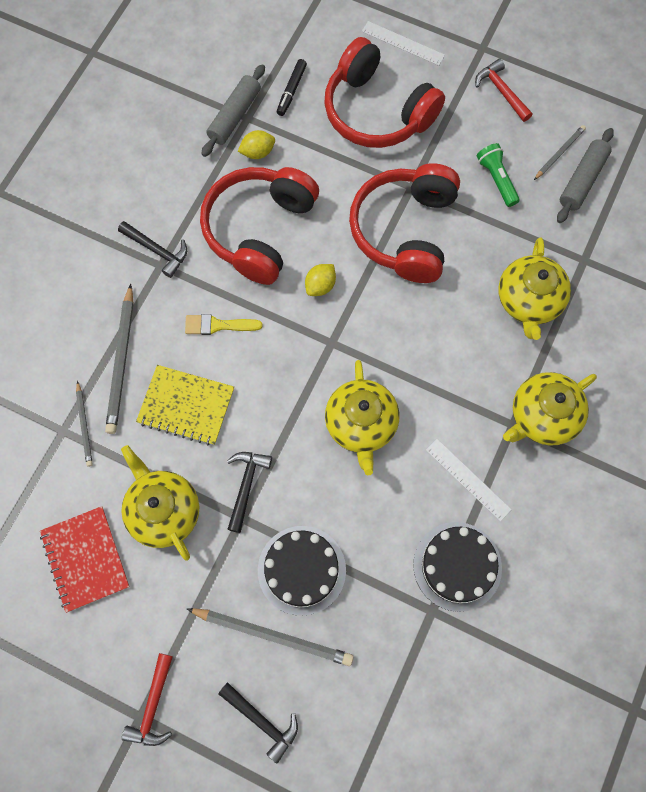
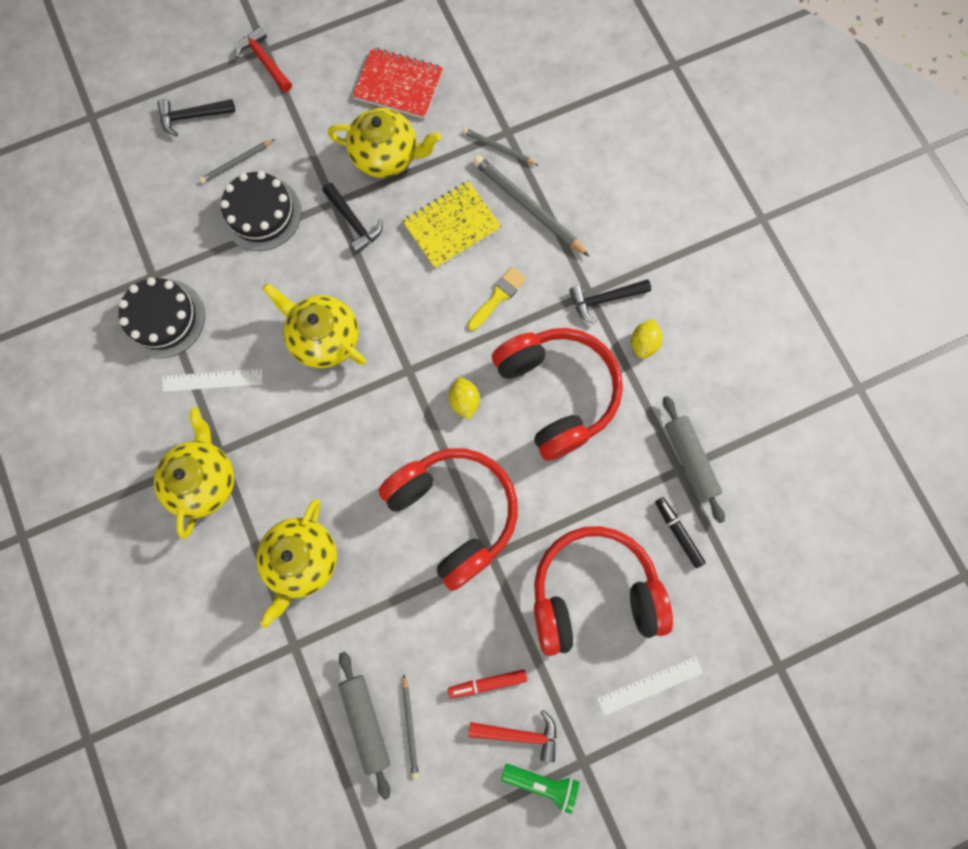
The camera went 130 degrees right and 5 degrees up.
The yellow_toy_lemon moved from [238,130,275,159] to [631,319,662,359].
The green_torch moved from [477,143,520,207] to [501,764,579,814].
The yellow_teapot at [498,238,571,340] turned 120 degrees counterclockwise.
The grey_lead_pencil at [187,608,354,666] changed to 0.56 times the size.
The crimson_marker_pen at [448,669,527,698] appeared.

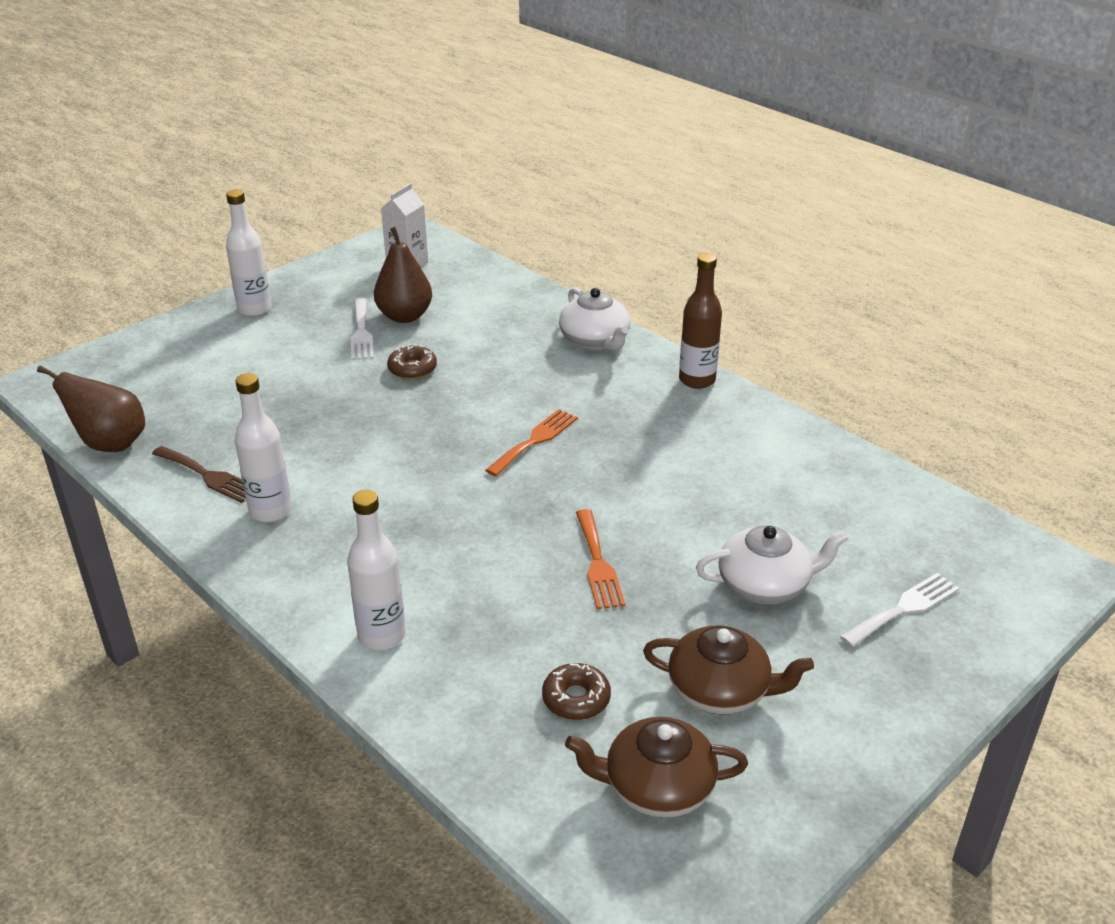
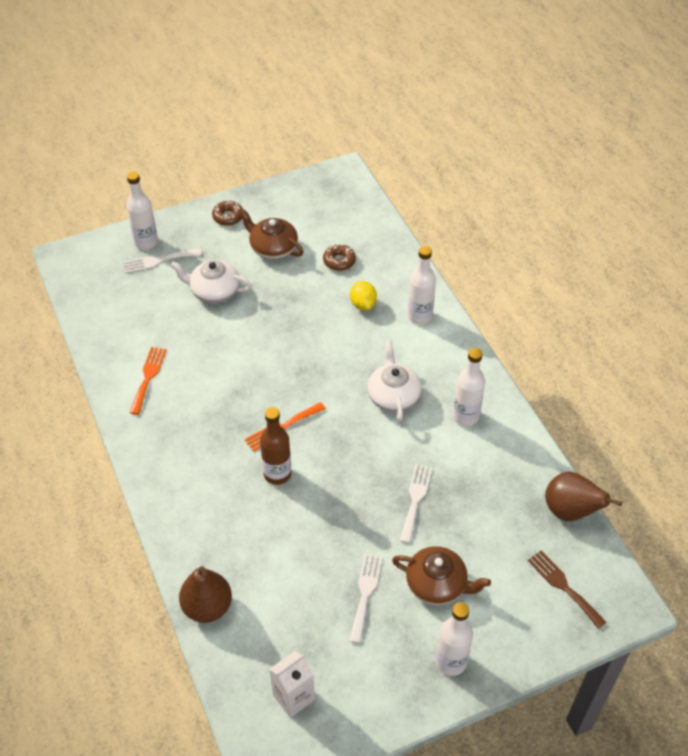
The camera went 160 degrees left and 15 degrees up.
The russet_pear moved from [374,227,432,323] to [179,566,232,623].
The russet_drink_bottle moved from [679,253,722,389] to [260,407,291,485].
The pure_white_teapot moved from [559,288,630,351] to [367,340,422,421].
The russet_doughnut moved from [387,344,437,380] to [212,200,242,226].
The russet_dinner_fork moved from [152,446,246,503] to [528,550,606,629].
The orange_dinner_fork moved from [576,509,625,609] to [130,347,167,415].
The russet_teapot moved from [565,717,748,818] to [392,546,491,605].
The pure_white_drink_bottle at [126,172,158,250] appeared.
The yellow_toy_lemon at [350,281,377,310] appeared.
The pure_white_dinner_fork at [400,464,432,543] appeared.

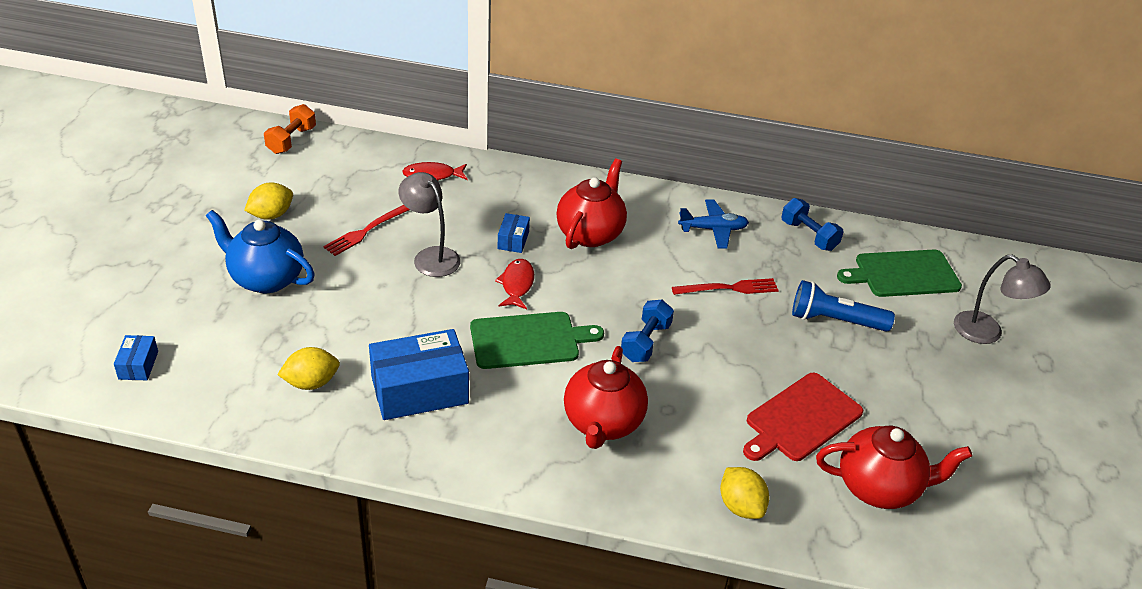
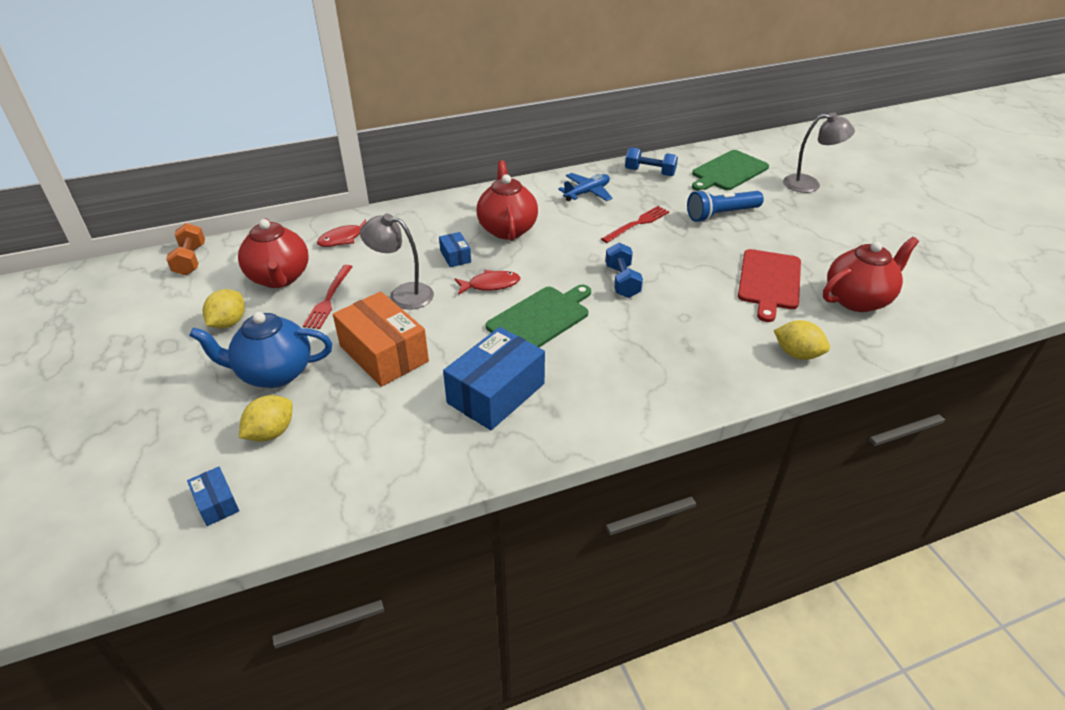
The camera went 30 degrees left and 0 degrees up.
The crimson_fish_figure at [495,259,534,309] turned 105 degrees clockwise.
The crimson_teapot moved from [564,346,648,449] to [238,218,308,288].
The yellow_toy_lemon moved from [277,347,340,390] to [239,395,293,442].
The orange_box at [333,291,429,387] appeared.

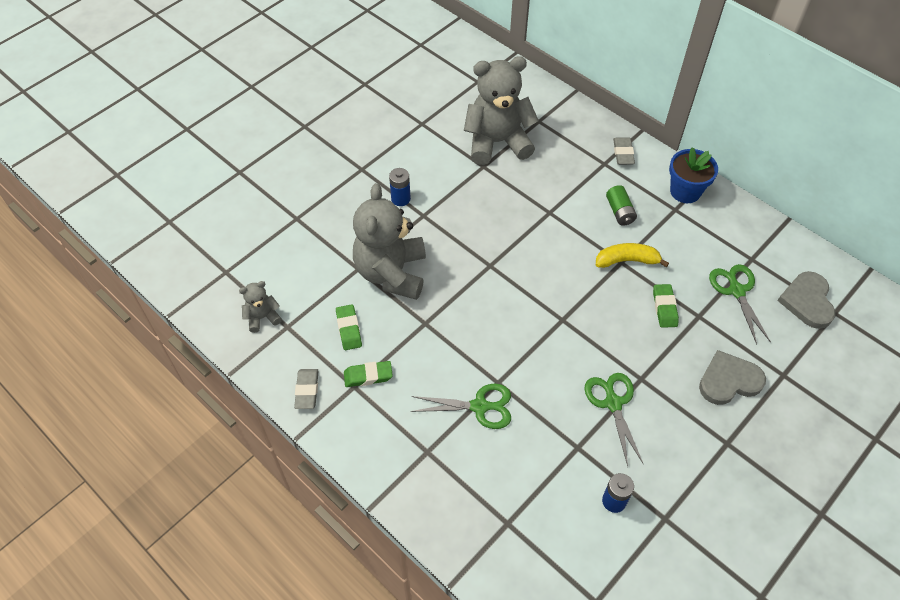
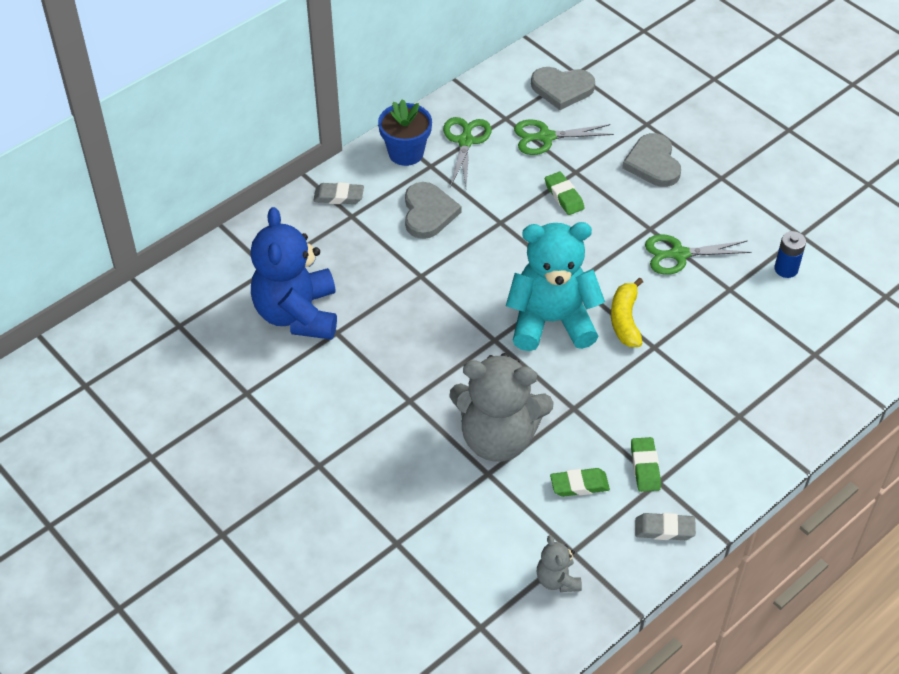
The camera went 85 degrees left and 5 degrees down.
The grey_teddy_bear at [464,56,539,165] became the royal_blue_teddy_bear at [250,207,337,340].
The royal_blue_power_cell at [389,168,411,206] disappeared.
The green_power_cell at [606,185,637,226] was replaced by the grey_heart at [405,182,461,239].
The yellow_toy_banana moved from [596,243,669,268] to [611,278,643,347].
The green_eraser at [653,284,679,328] turned 60 degrees clockwise.
The green_pair_of_scissors moved from [411,384,511,429] to [443,117,491,187].
The teal_teddy_bear at [506,222,605,351] appeared.

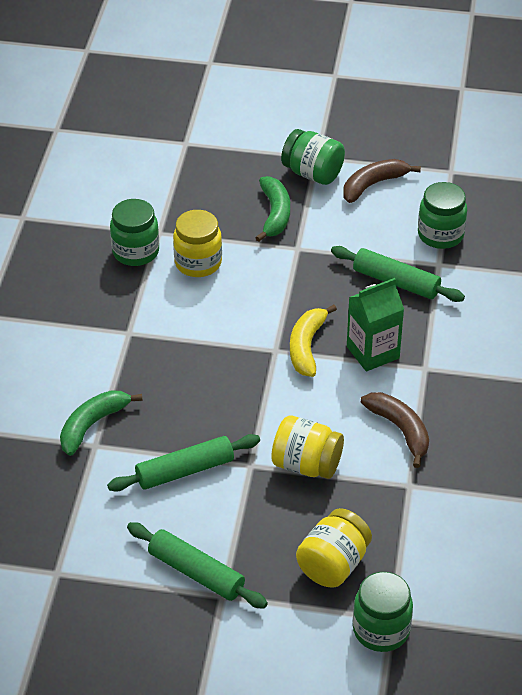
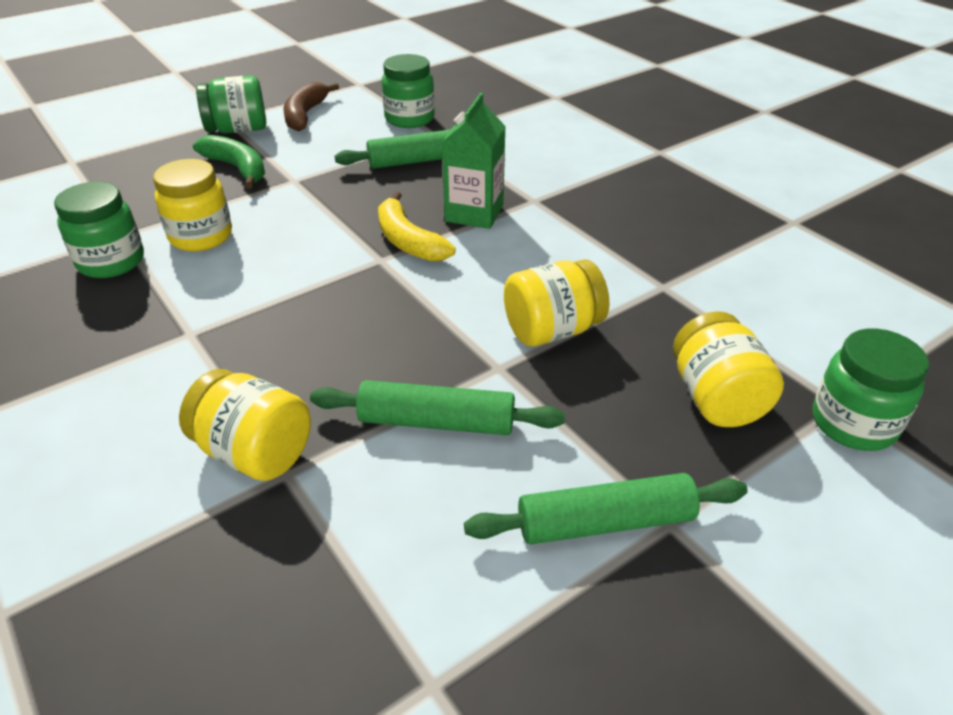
The camera went 45 degrees left and 5 degrees down.
The green_toy_banana at [60,390,142,456] was replaced by the yellow_preserve_jar at [179,369,311,481].
The russet_toy_banana at [361,392,429,468] disappeared.
The green_dough_roller at [107,434,260,492] turned 75 degrees clockwise.

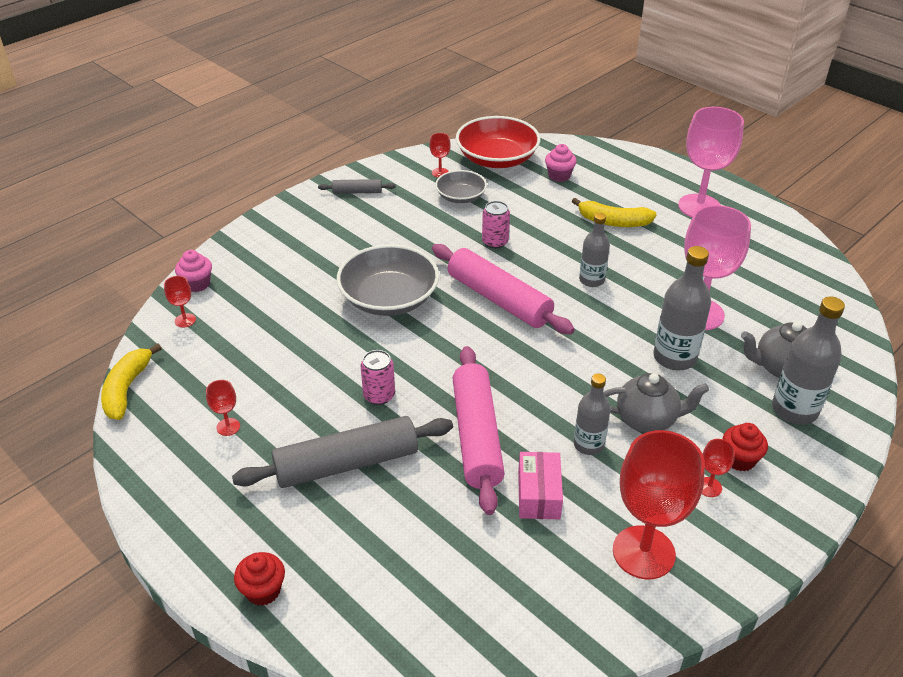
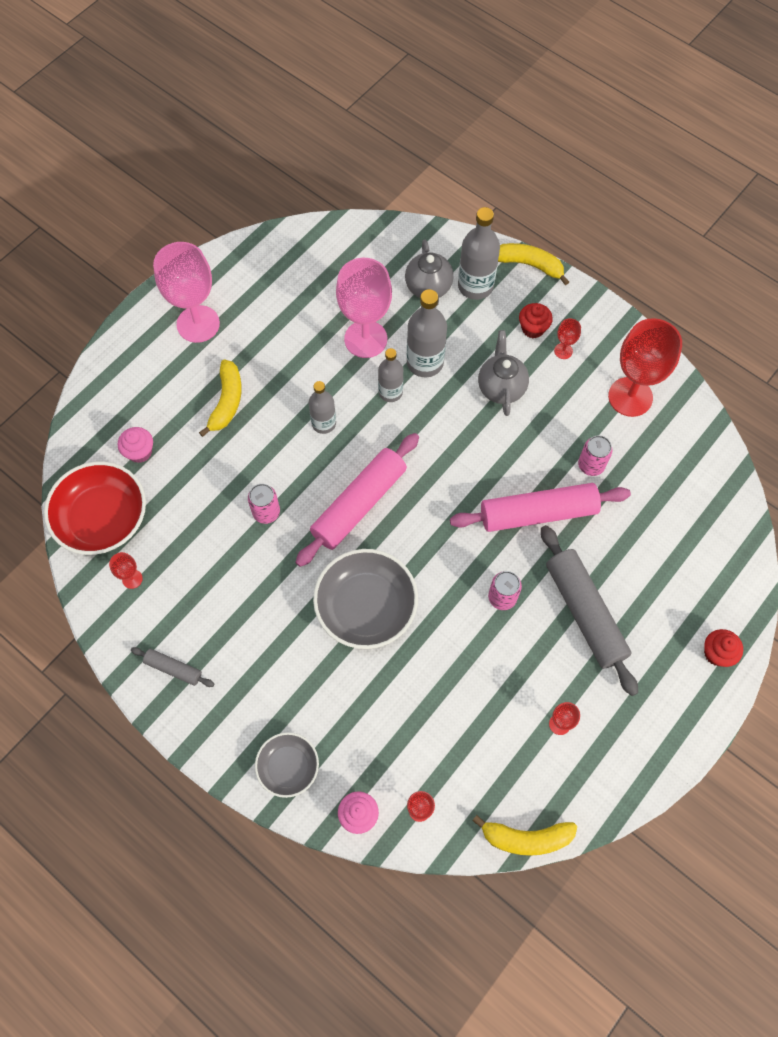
The camera went 95 degrees left and 25 degrees up.
The grey_bowl moved from [435,170,487,203] to [255,732,319,798].
The grey_dough_roller at [318,179,396,194] turned 60 degrees counterclockwise.
The grey_drink_bottle moved from [574,374,611,455] to [378,348,403,402].
The pink_box at [518,452,563,520] was replaced by the pink_tin at [578,435,613,476].
The yellow_toy_banana at [498,243,569,285] appeared.

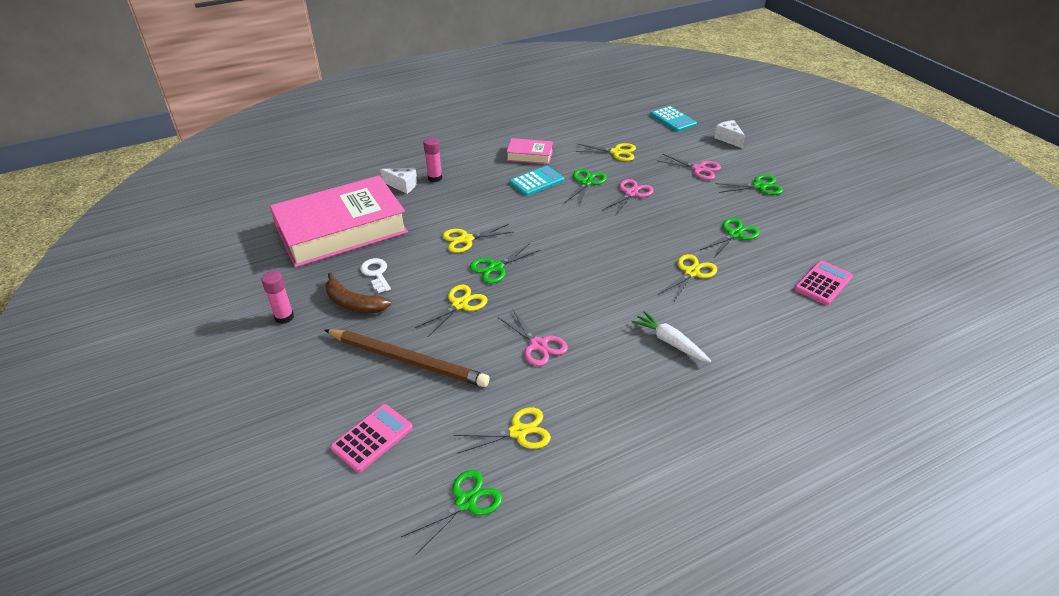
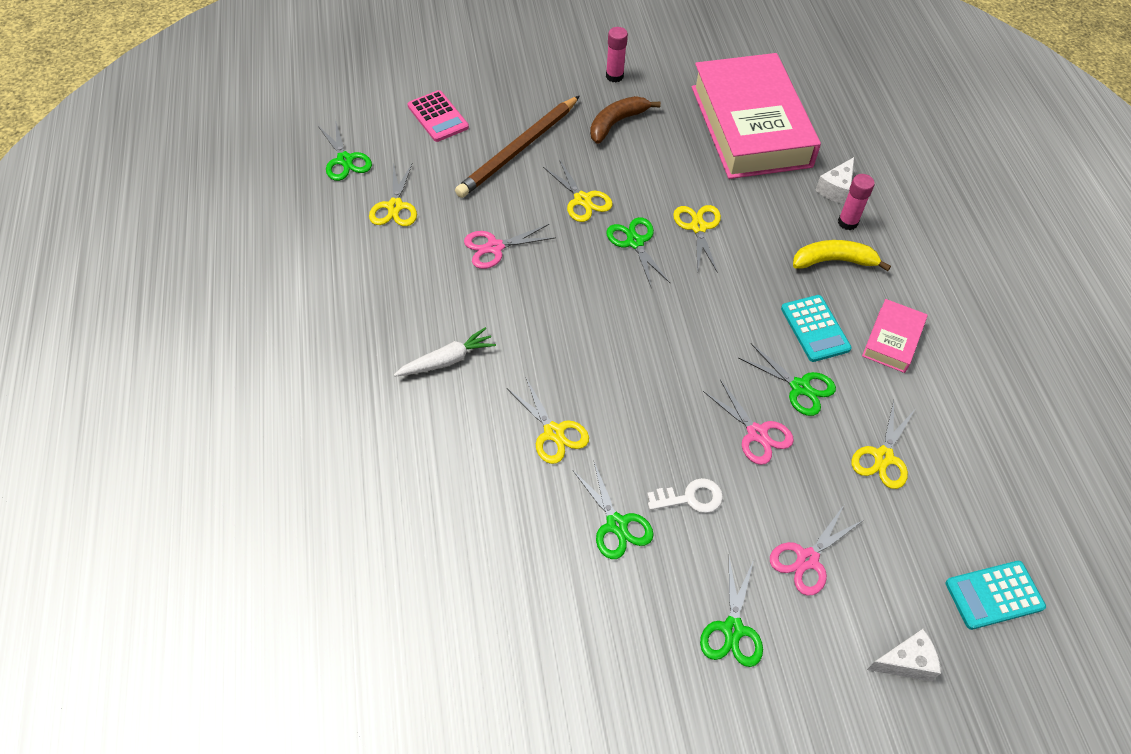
The camera went 105 degrees right and 15 degrees up.
The pure_white_latchkey moved from [361,258,391,293] to [647,478,723,513].
The pink_pocket_calculator at [794,260,853,305] disappeared.
The yellow_toy_banana at [793,240,891,271] appeared.

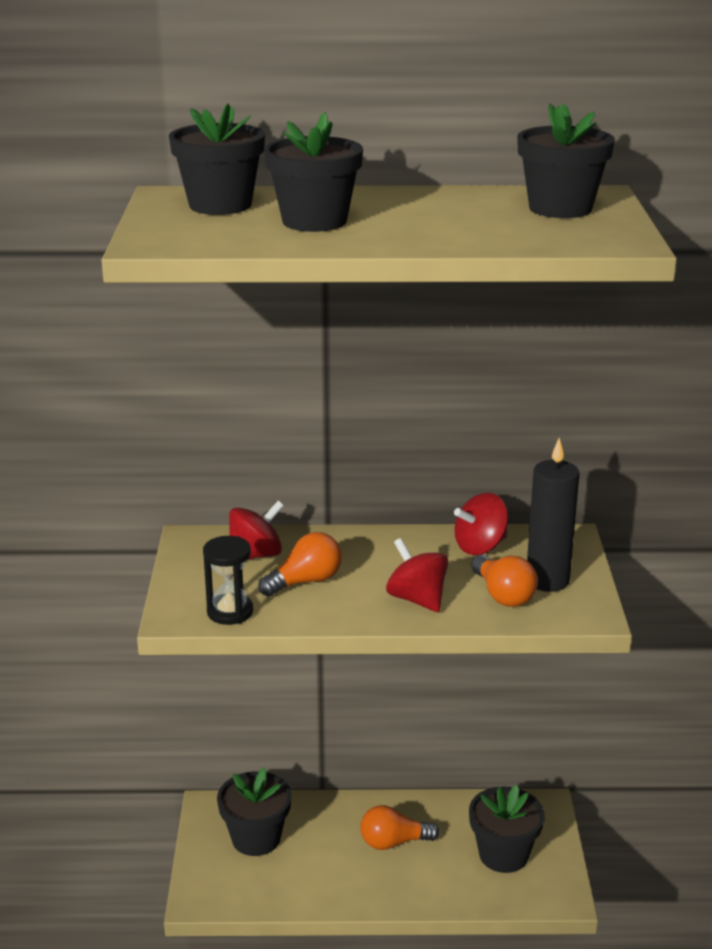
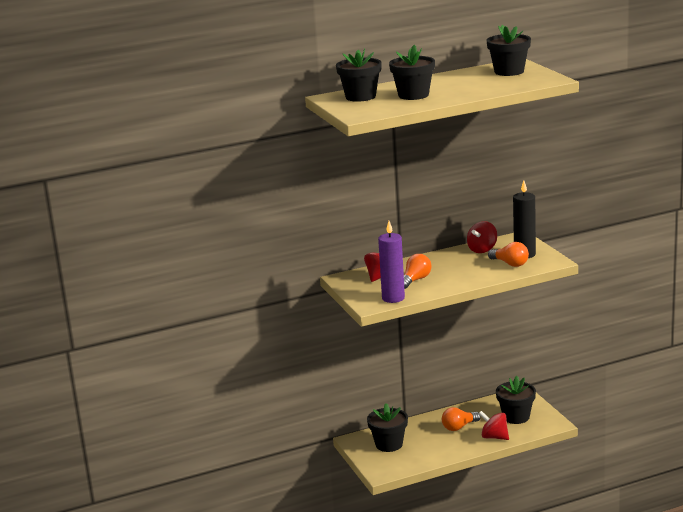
The camera went 20 degrees left and 5 degrees down.
The jet-black_sandglass at [203,536,253,625] was replaced by the royal_purple_wax_candle at [378,221,405,303].
The crimson_whirligig moved from [386,538,448,612] to [479,411,509,440].

